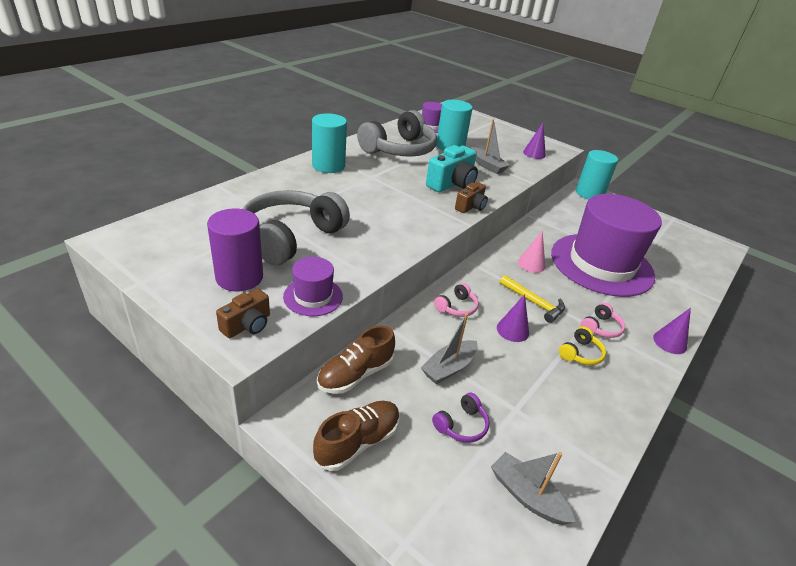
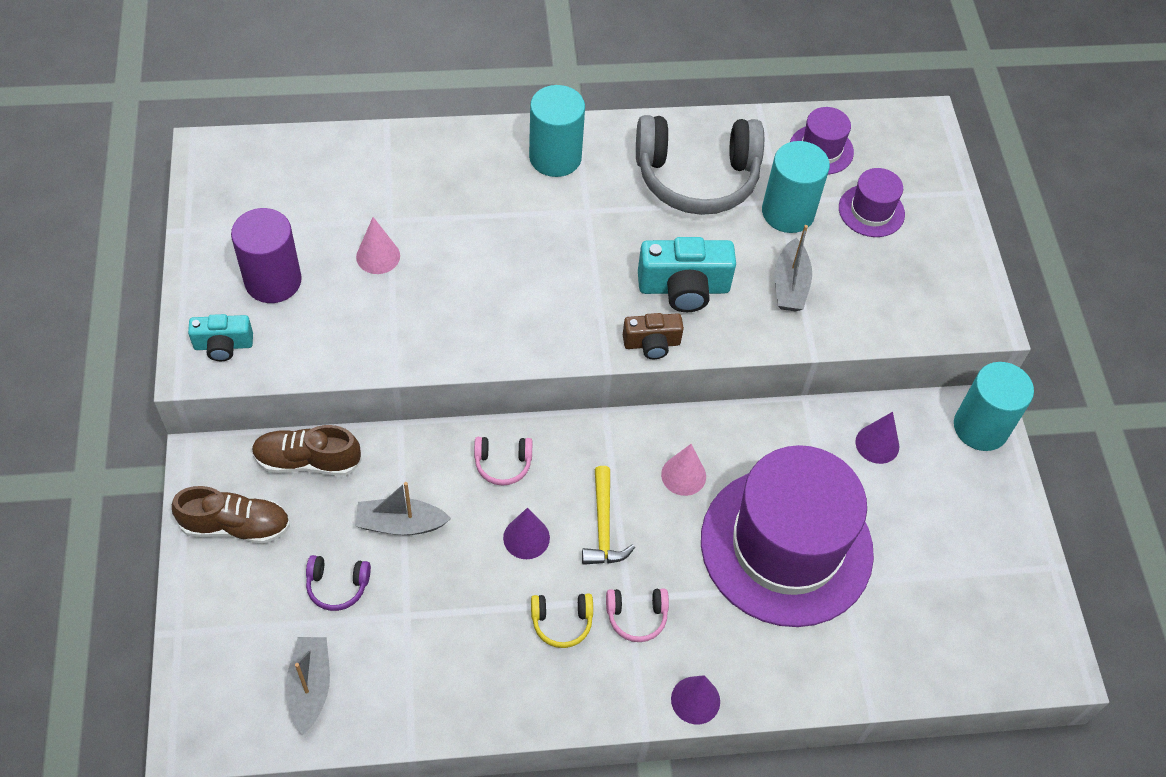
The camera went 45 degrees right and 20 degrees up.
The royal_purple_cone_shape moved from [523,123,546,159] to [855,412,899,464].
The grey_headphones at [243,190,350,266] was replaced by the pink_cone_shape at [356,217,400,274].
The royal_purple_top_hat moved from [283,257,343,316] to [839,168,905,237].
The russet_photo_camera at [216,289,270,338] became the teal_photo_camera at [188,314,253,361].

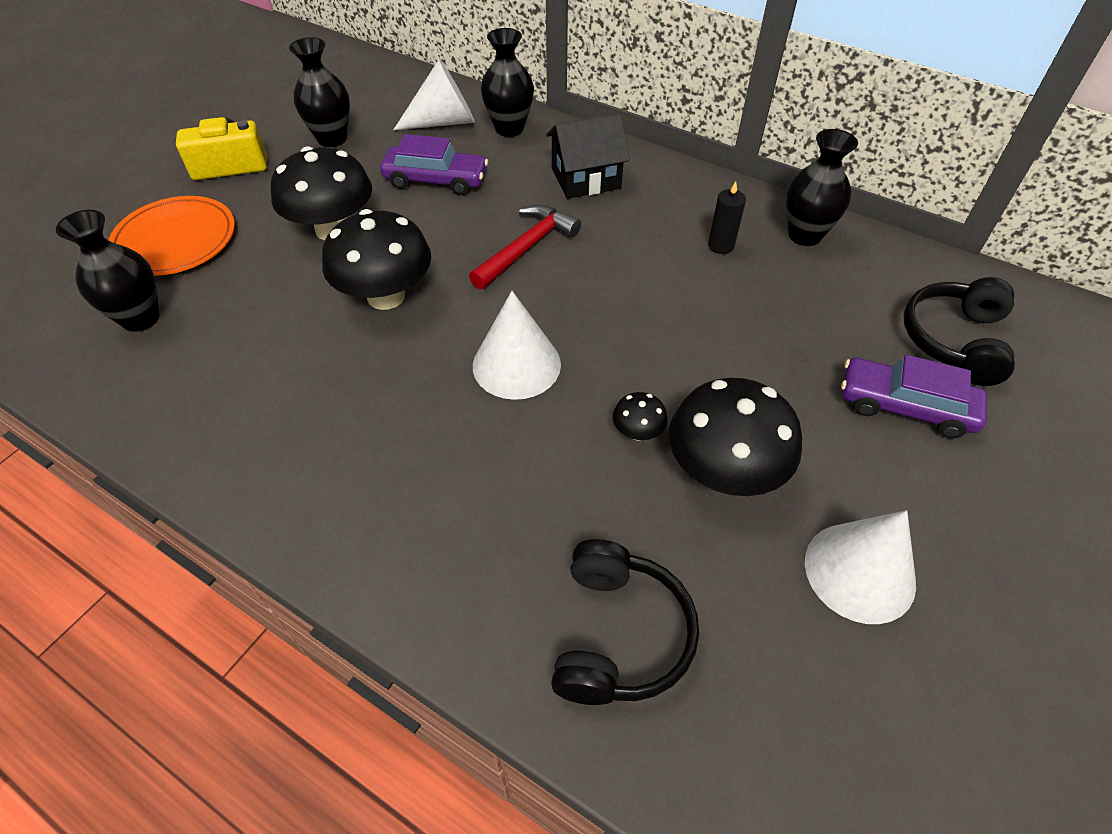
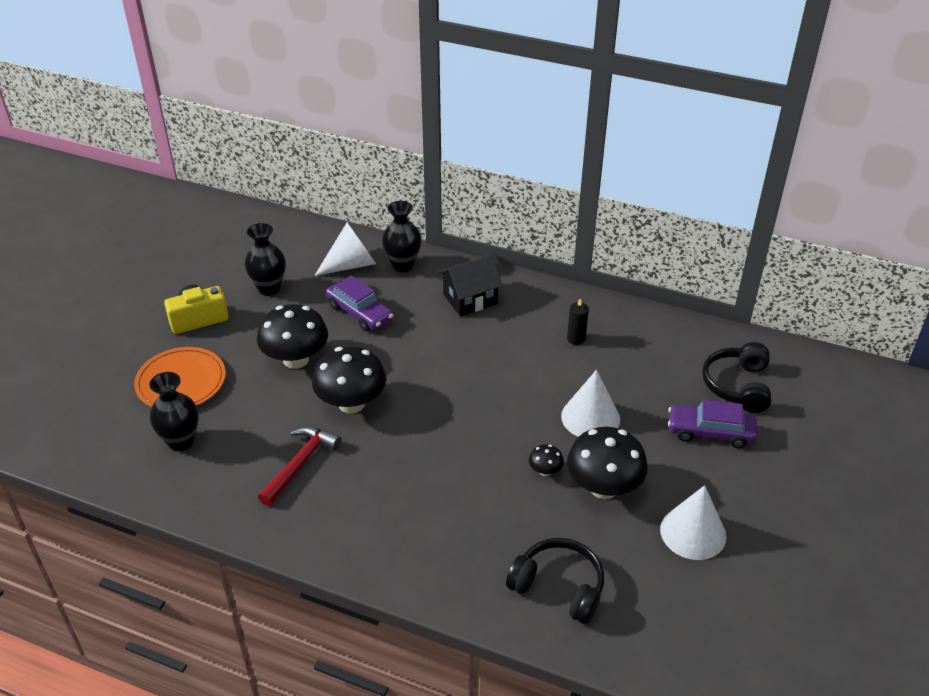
The camera went 10 degrees left and 10 degrees down.
The jet-black_vase at [786,129,858,246] disappeared.
The royal_purple_toy_car at [380,134,488,195] turned 45 degrees clockwise.
The crimson_carpenter's_hammer moved from [469,205,581,290] to [258,426,342,506].
The pure_white_cone_shape moved from [473,291,561,400] to [561,370,620,437].
The jet-black_headphones at [551,539,699,705] turned 60 degrees counterclockwise.

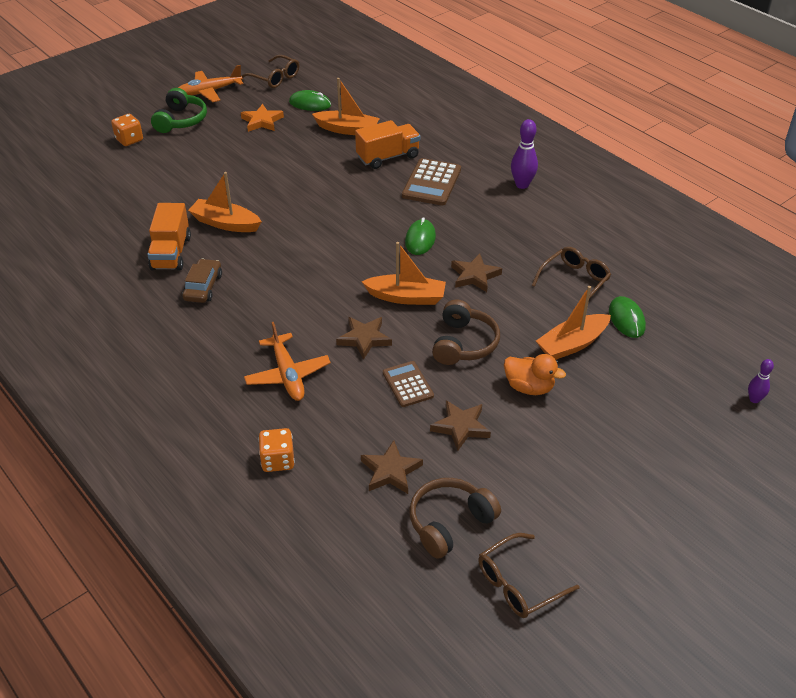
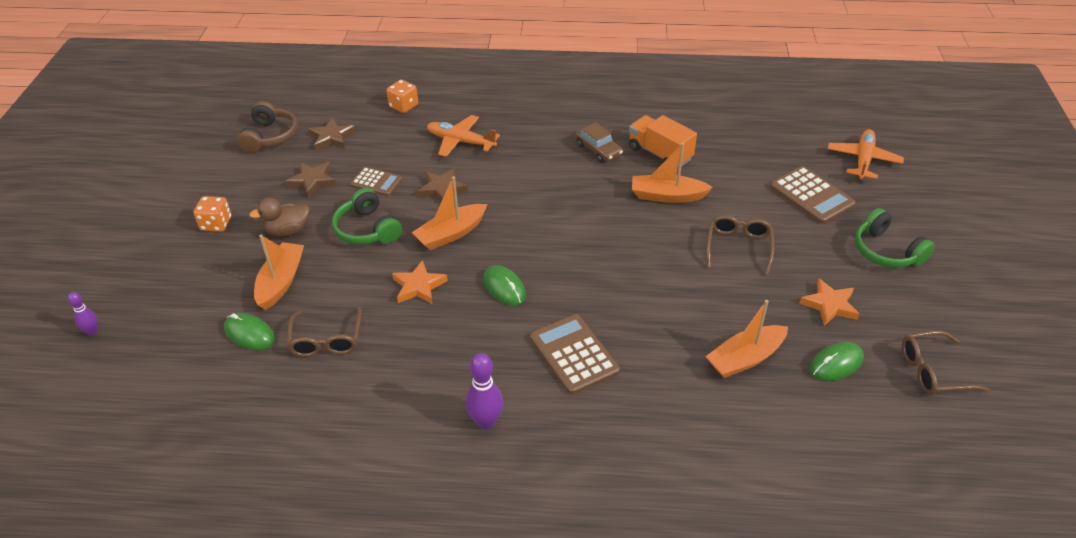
The camera went 135 degrees right and 0 degrees up.
The orange_aeroplane moved from [178,65,243,102] to [828,129,904,179].
The orange_dice moved from [111,114,143,146] to [193,196,231,232].
The orange_toy_truck at [355,120,420,169] disappeared.
The orange_toy_boat at [188,172,262,232] turned 150 degrees counterclockwise.
The russet_star at [451,254,502,292] became the orange_star at [392,260,448,304].
The russet_headphones at [432,299,500,365] became the green_headphones at [332,188,402,245].
The orange_duck at [504,354,566,395] became the russet_duck at [249,197,310,237].
The russet_glasses moved from [478,533,580,618] to [706,215,774,275].
The russet_pocket_calculator at [770,166,856,224] appeared.

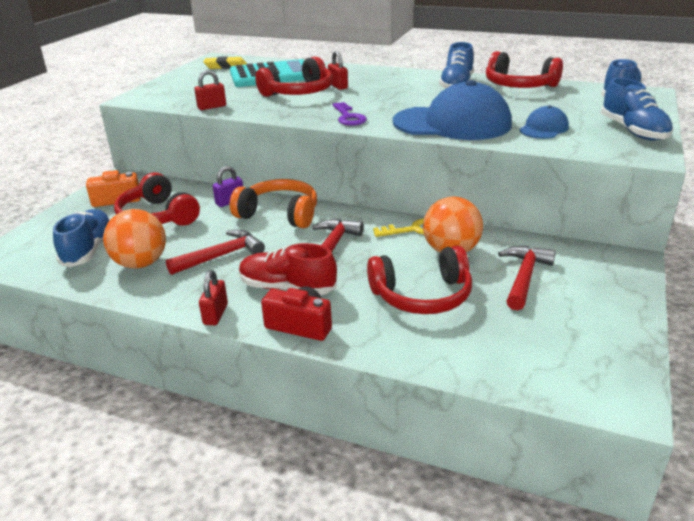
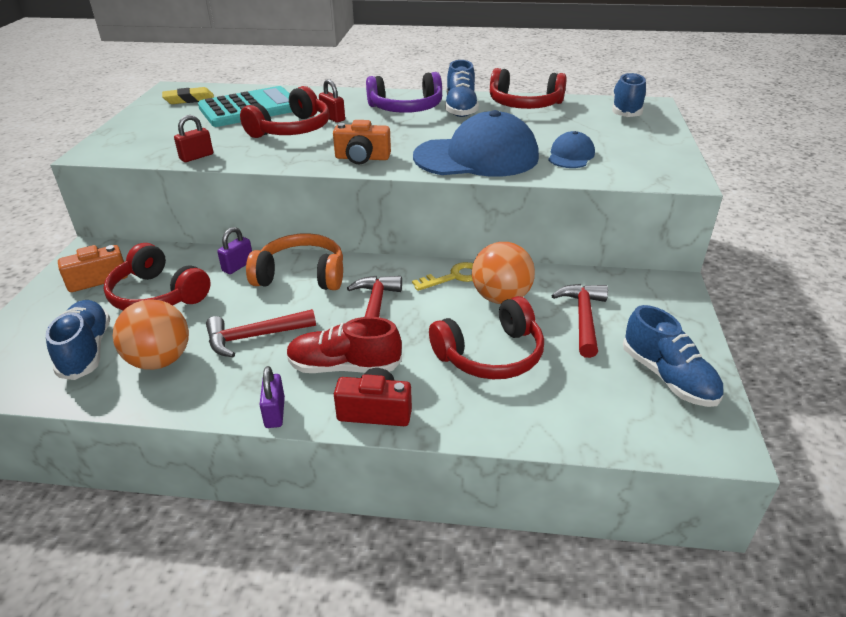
The camera went 15 degrees left and 5 degrees up.
The royal_blue_sneaker moved from [601,78,673,141] to [623,305,723,407].
The royal_purple_latchkey at [332,102,367,126] was replaced by the orange_photo_camera at [333,120,391,164].
The crimson_carpenter's_hammer at [166,229,265,275] turned 150 degrees counterclockwise.
The crimson_padlock at [199,270,228,325] became the royal_purple_padlock at [260,366,285,428].
The royal_purple_headphones at [366,72,442,113] appeared.

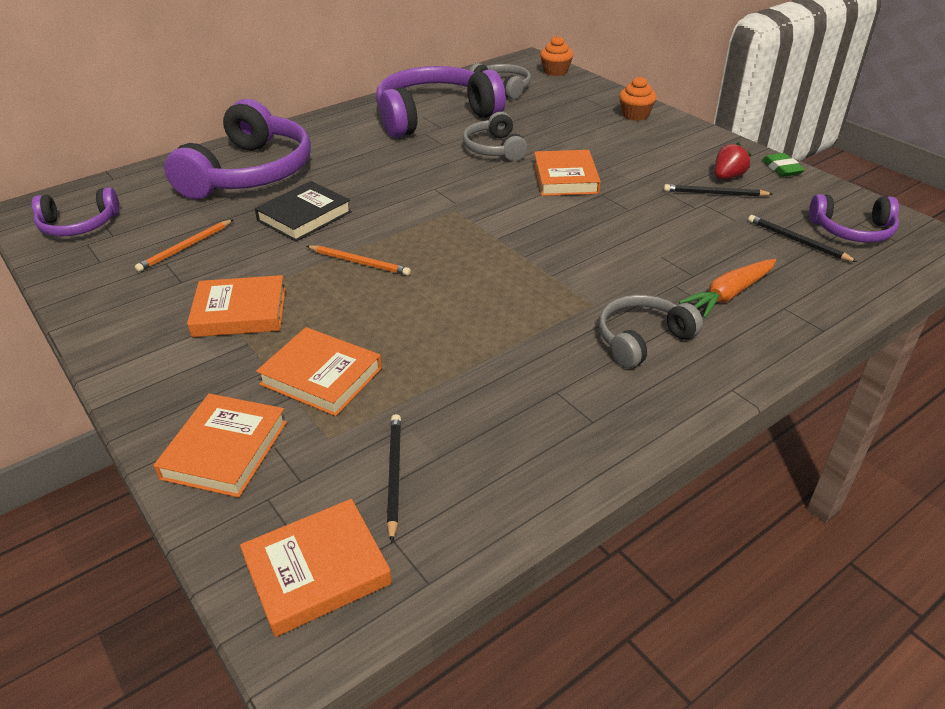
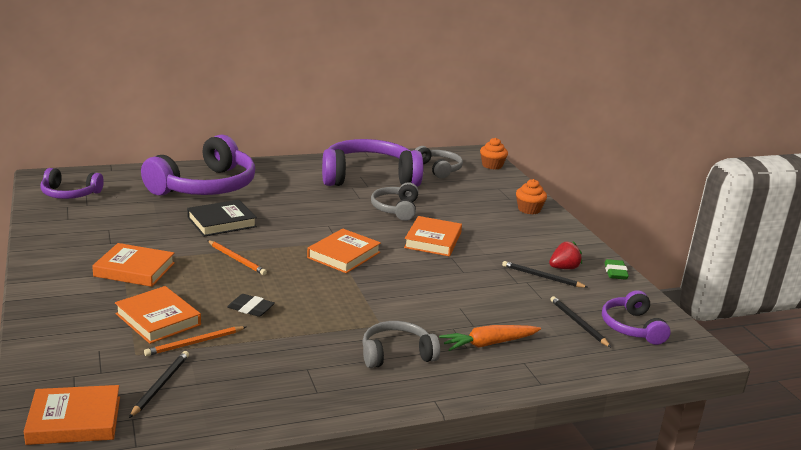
The camera went 15 degrees right and 15 degrees down.
The royal_purple_headphones at [809,194,899,243] turned 60 degrees clockwise.
The orange_lead_pencil moved from [135,219,234,272] to [144,326,246,356].
The orange_book moved from [153,393,287,498] to [307,228,381,273].
The jet-black_eraser at [227,294,275,317] appeared.

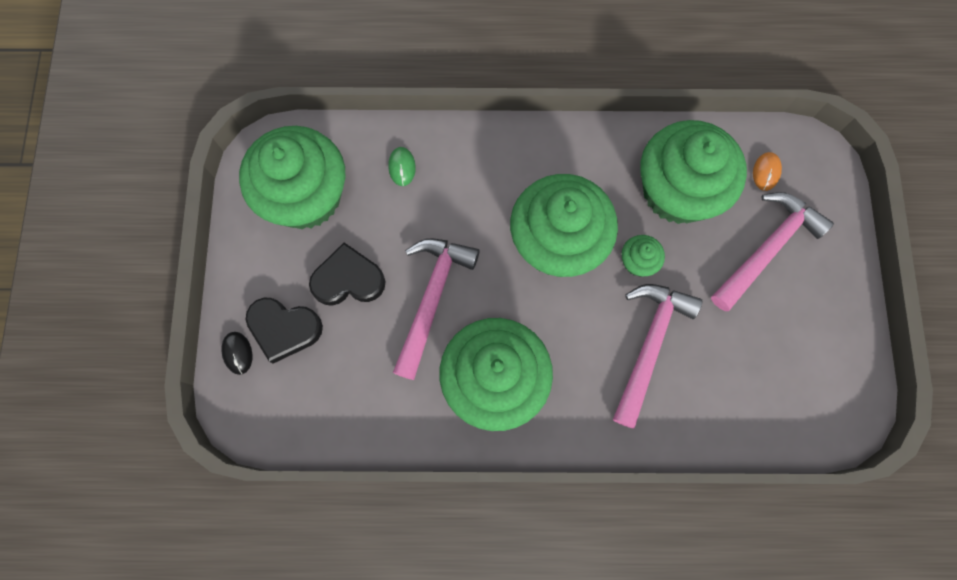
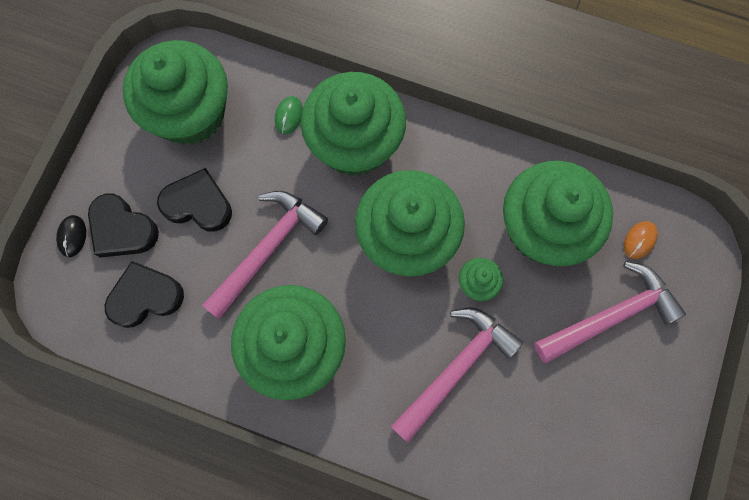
The camera went 20 degrees right and 0 degrees up.
The green_fairy_cake at [301,72,406,176] appeared.
The jet-black_heart at [105,261,184,328] appeared.

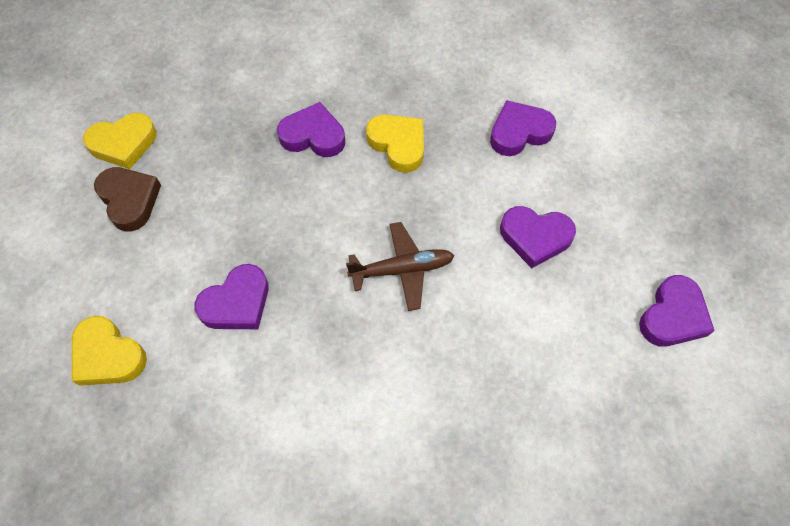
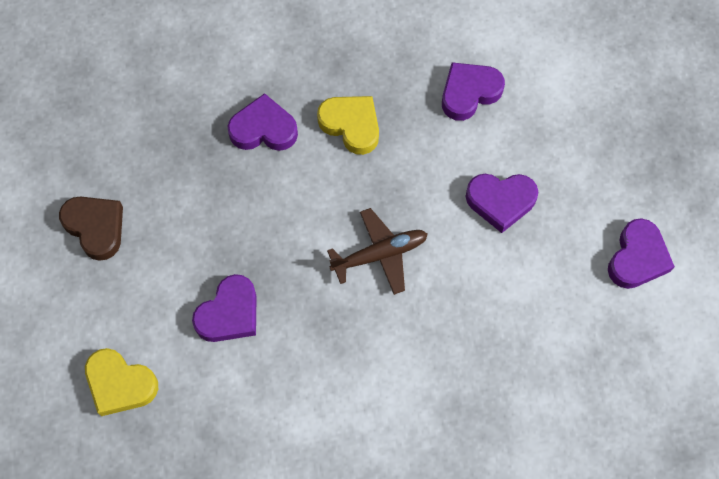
The camera went 10 degrees left and 5 degrees up.
The yellow_heart at [83,113,157,169] disappeared.

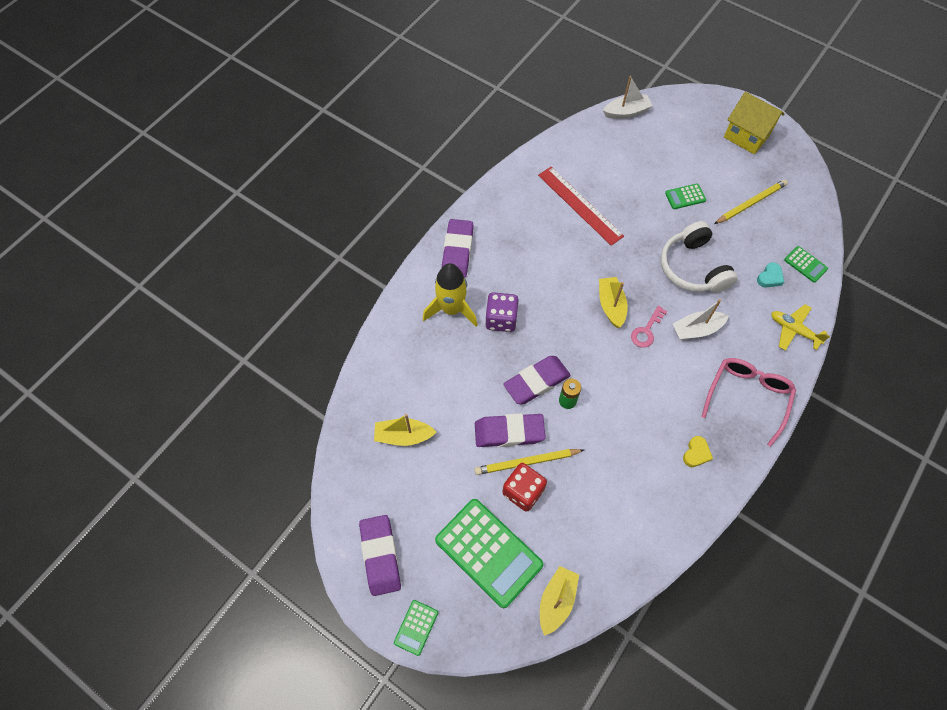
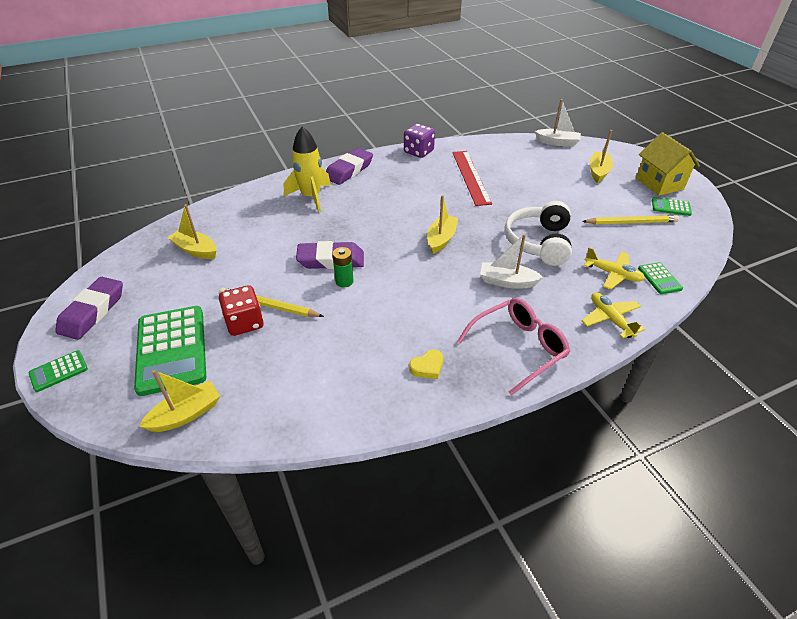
The camera went 30 degrees right and 20 degrees down.
The green_pocket_calculator moved from [665,184,706,209] to [652,197,692,216].
The teal_heart at [757,262,784,288] was replaced by the yellow_aeroplane at [584,248,645,289].
The royal_purple_dice moved from [485,292,519,332] to [404,123,435,158].
The pink_latchkey at [631,306,668,348] disappeared.
The royal_purple_eraser at [475,413,546,447] disappeared.
The yellow_toy_boat at [589,130,613,183] appeared.

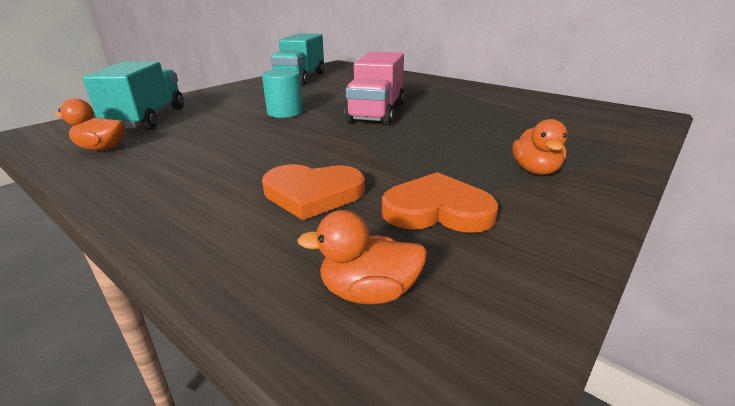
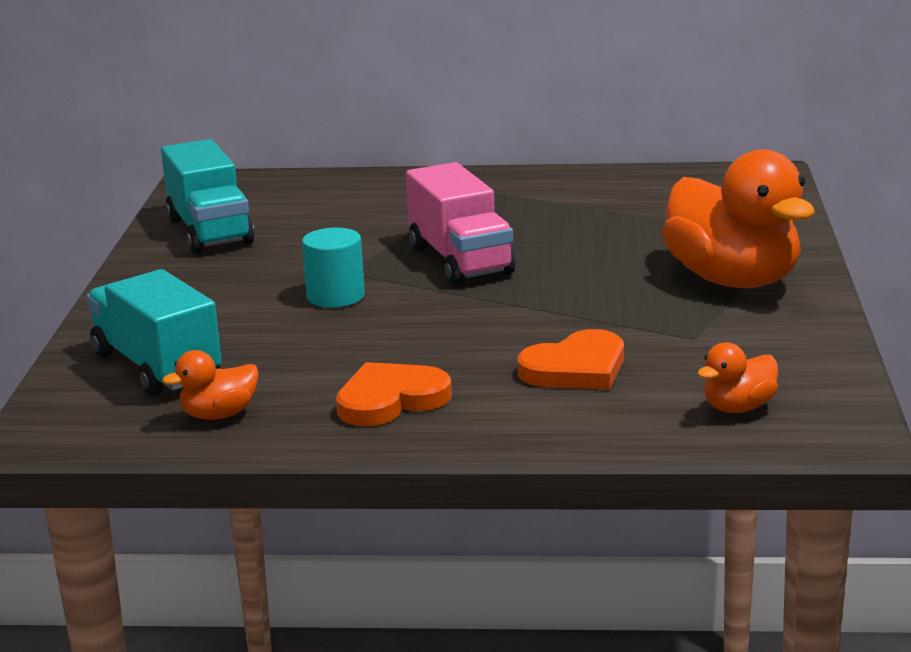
The camera went 35 degrees left and 5 degrees down.
The orange_duck at [512,119,567,175] changed to 2.24 times the size.
The orange_heart moved from [382,172,498,233] to [336,362,452,426].

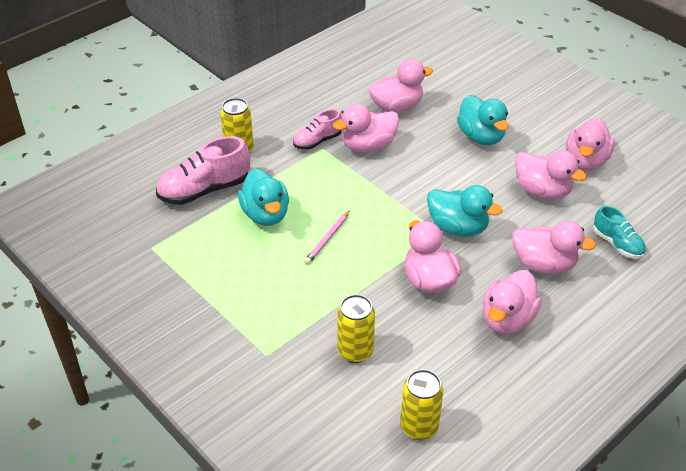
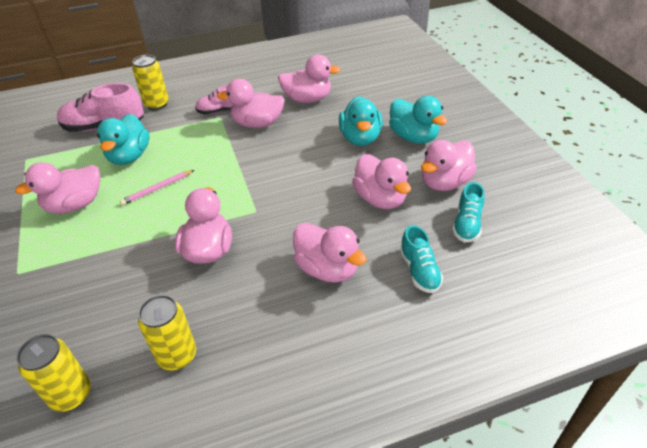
The camera went 25 degrees right and 0 degrees up.
The teal_duck moved from [427,185,503,237] to [389,96,447,144].
The pink_duck moved from [483,270,542,334] to [15,162,100,214].
The yellow_tin moved from [337,294,375,363] to [138,295,196,370].
The teal_sneaker at [452,182,485,242] appeared.

